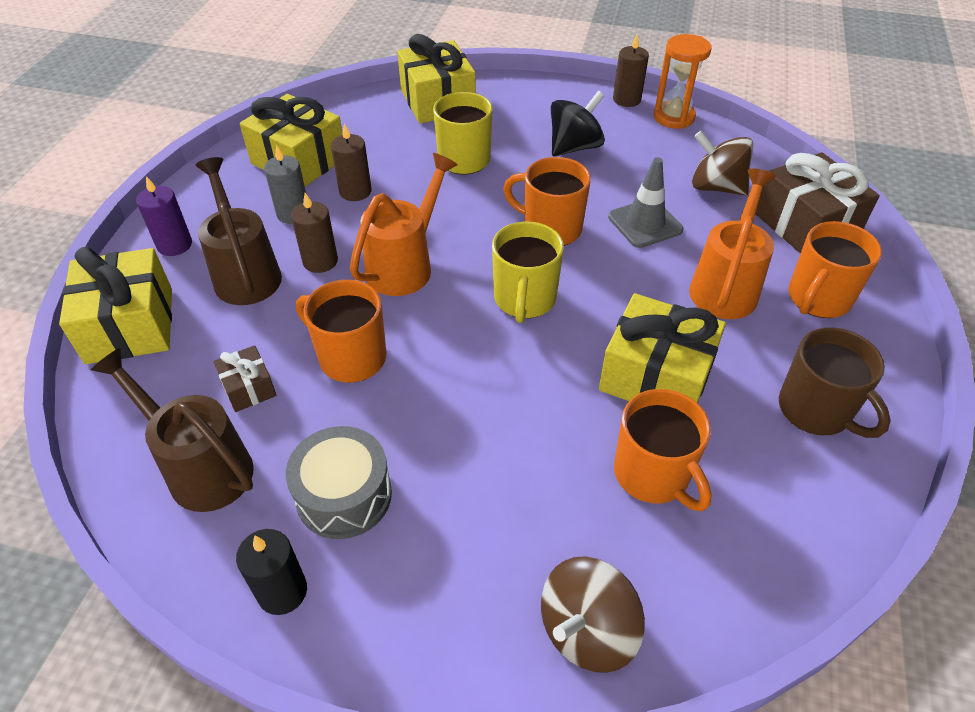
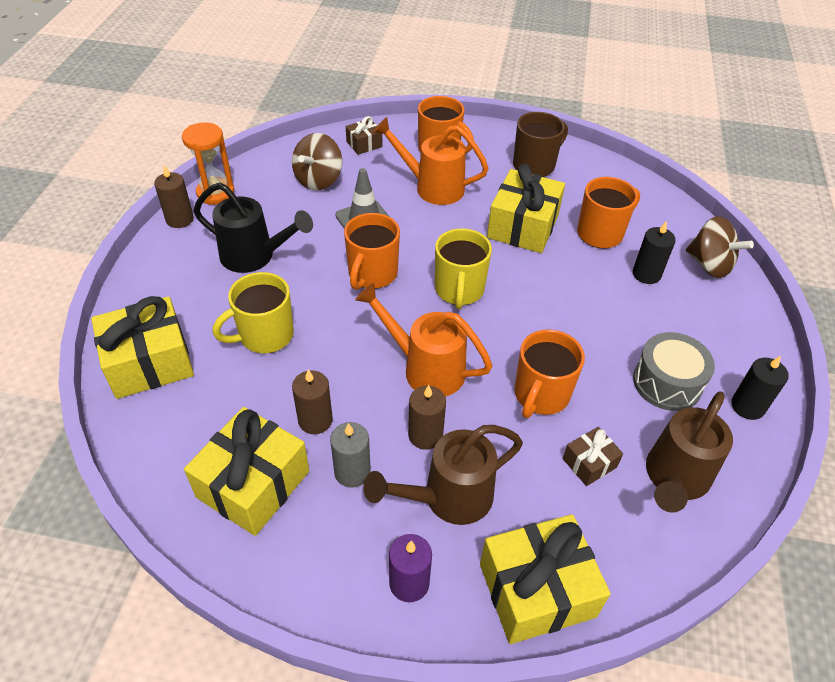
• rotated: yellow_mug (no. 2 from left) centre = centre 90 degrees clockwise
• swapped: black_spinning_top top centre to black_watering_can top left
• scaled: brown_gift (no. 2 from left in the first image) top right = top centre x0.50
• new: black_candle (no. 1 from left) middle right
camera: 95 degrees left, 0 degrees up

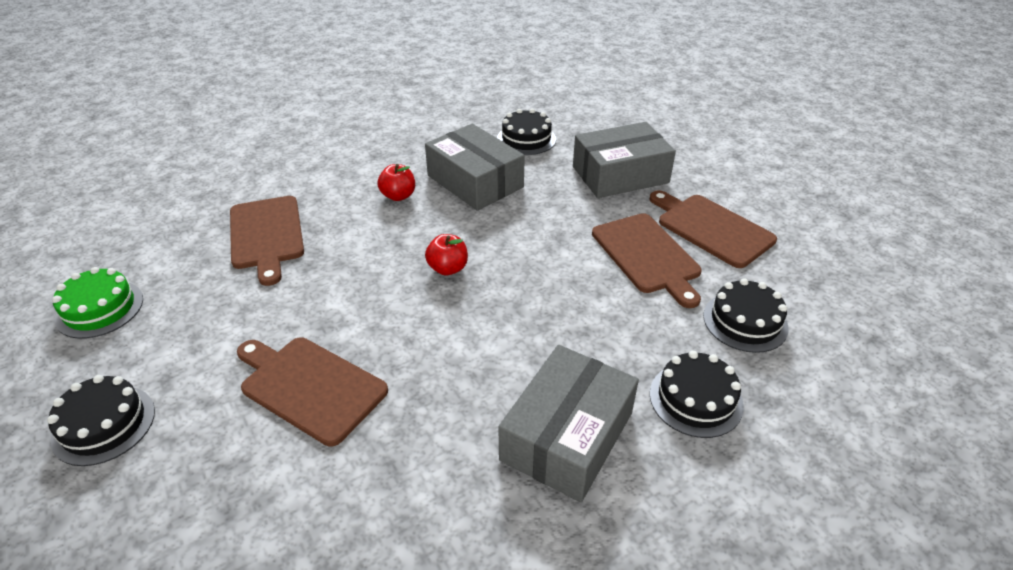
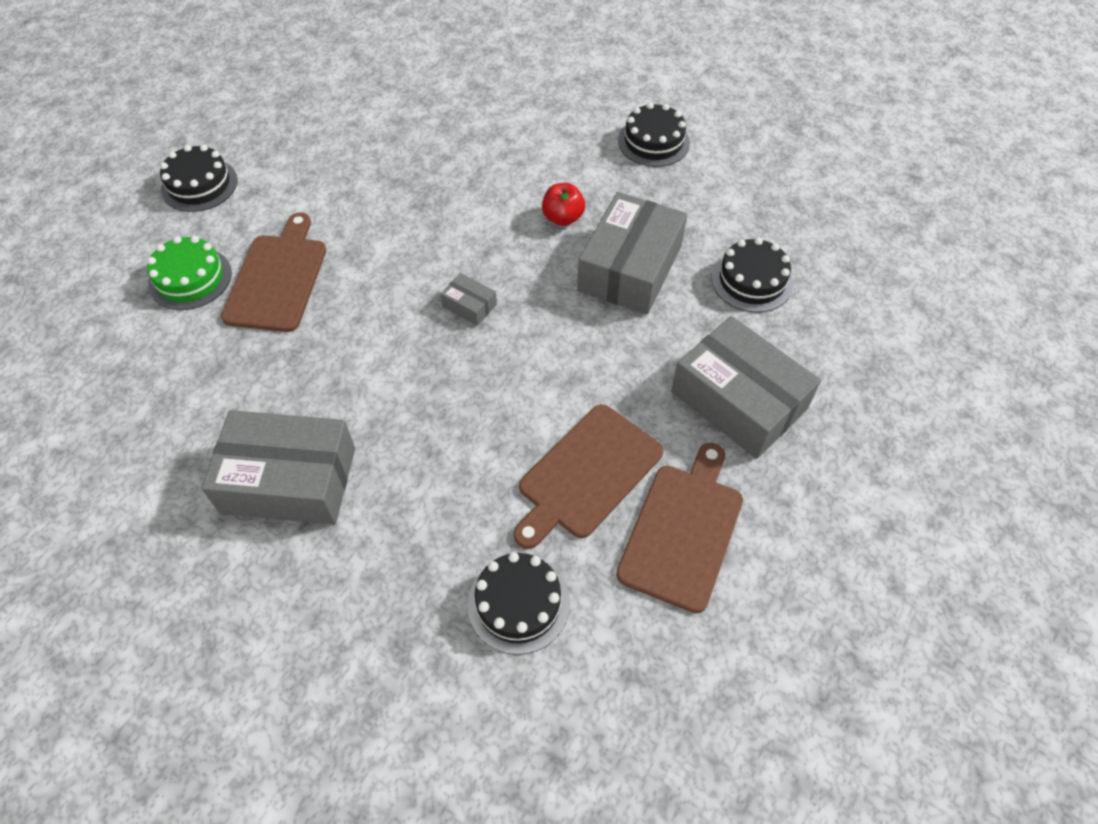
• shifted: green_cake middle left to top left
• gone: brown_cutting_board (no. 1 from left) middle left
• swapped: red_apple (no. 2 from left) centre to grey_box (no. 2 from left) centre
• shifted: black_cake (no. 3 from left) bottom right to top centre
camera: 65 degrees right, 15 degrees up

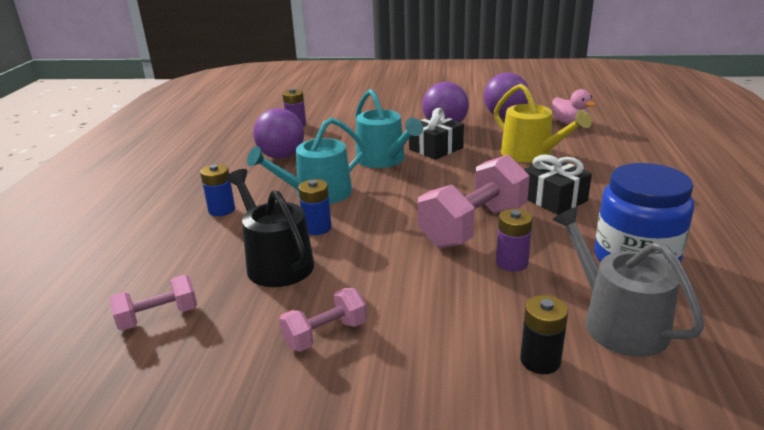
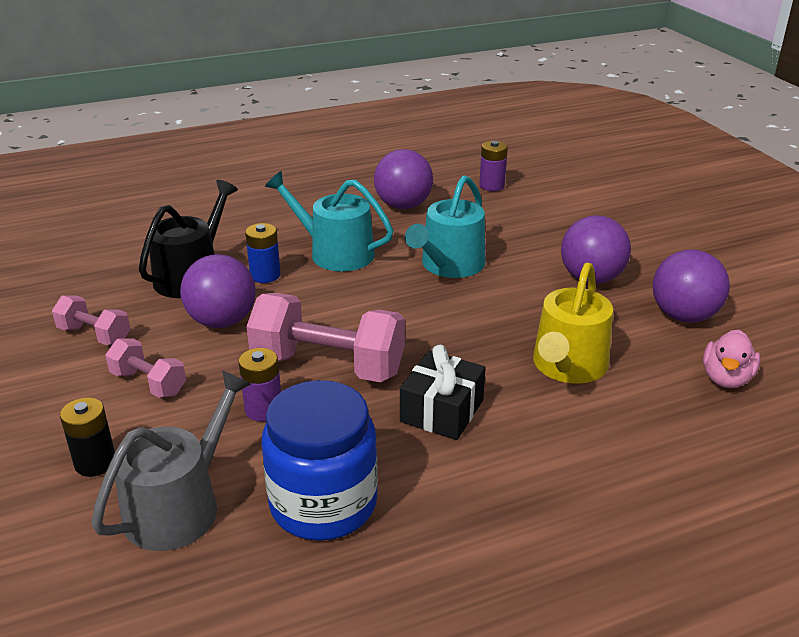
• shifted: pink_dumbbell (no. 1 from left in the first image) bottom left to pink_dumbbell (no. 2 from left) middle left
• gone: blue_battery (no. 1 from left) middle left
• gone: black_gift (no. 1 from left) top centre
• new: purple_ball (no. 1 from left) middle left
camera: 60 degrees right, 5 degrees up

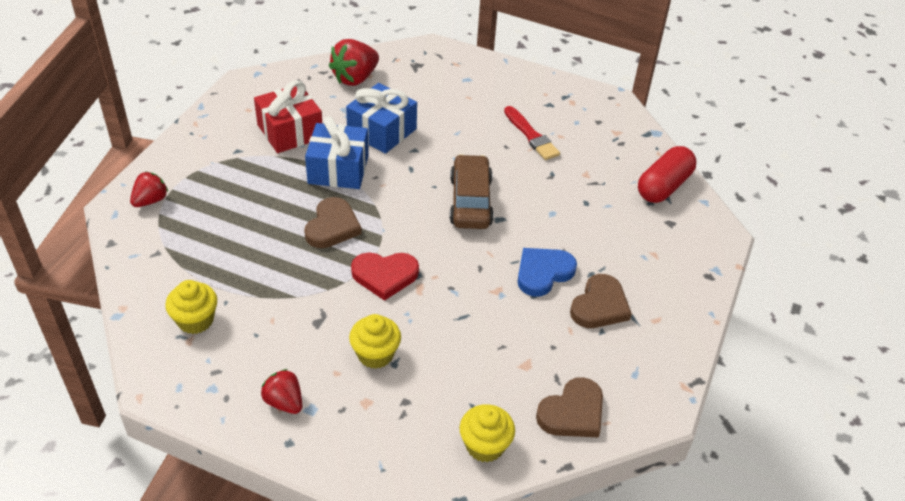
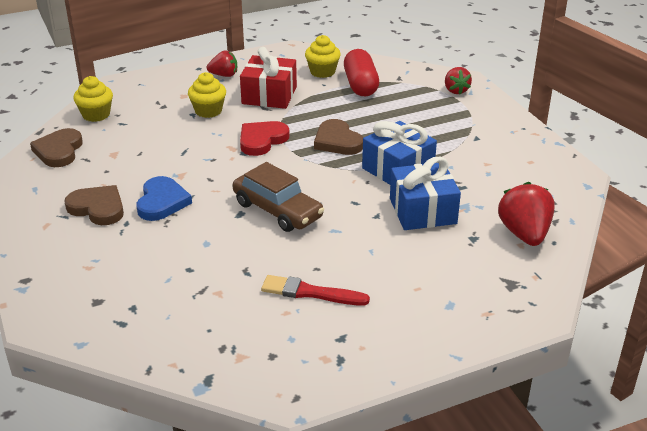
• shifted: red_gift top left to top centre
• rotated: brown_heart (no. 3 from left in the first image) centre = middle left 135 degrees clockwise
• shifted: red_capsule middle right to top centre
camera: 135 degrees right, 10 degrees down

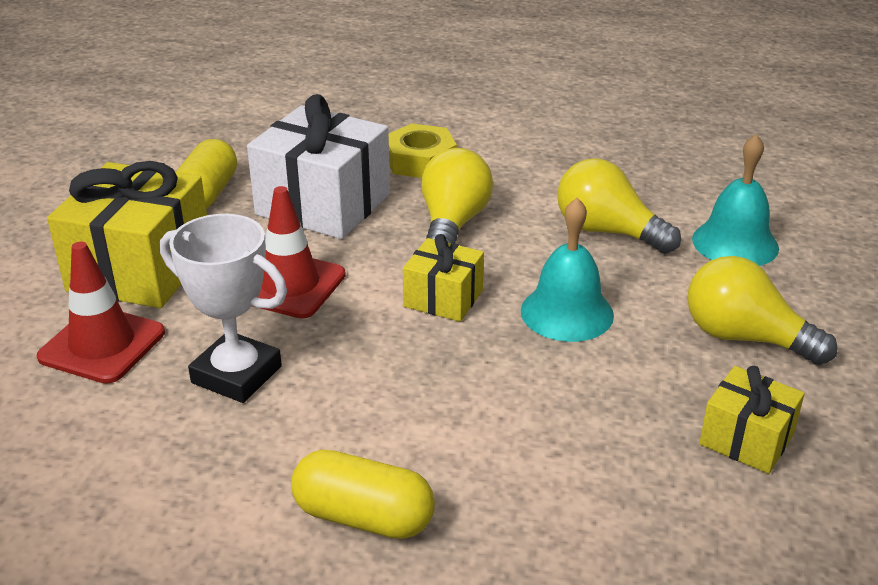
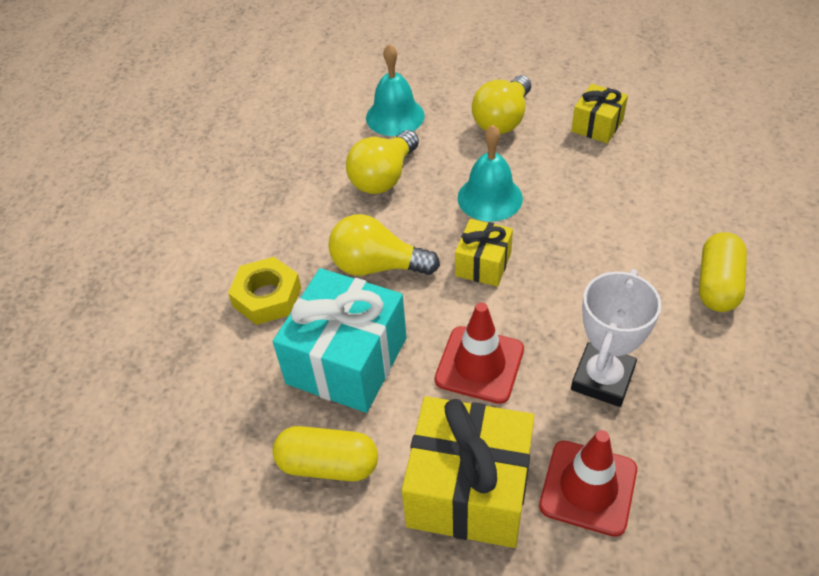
• repainted: white_gift top centre to turquoise_gift centre
camera: 90 degrees left, 15 degrees up

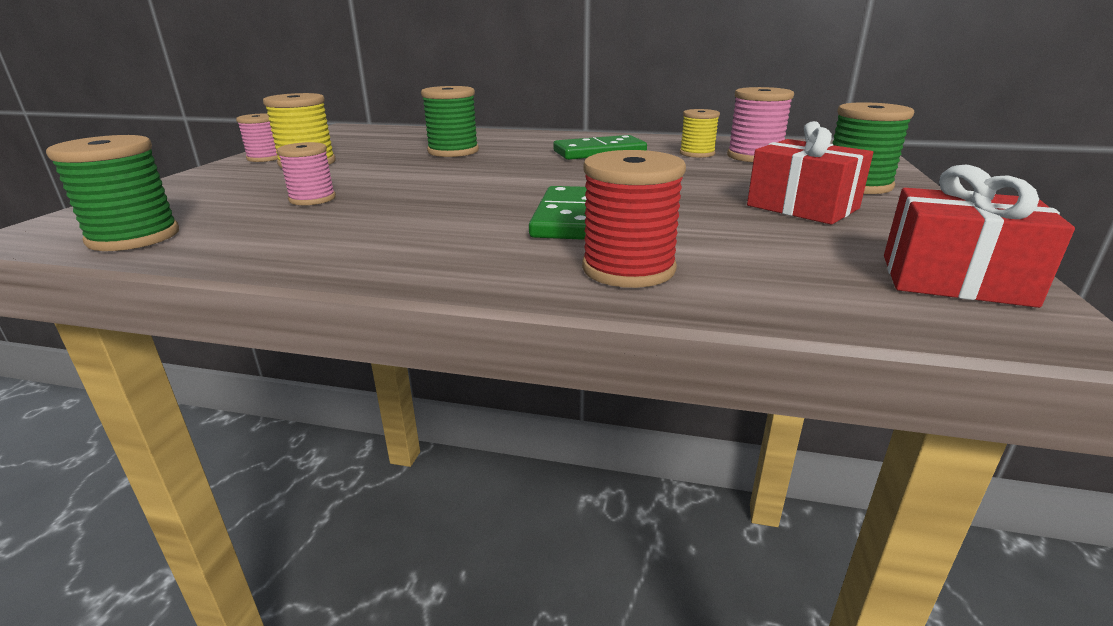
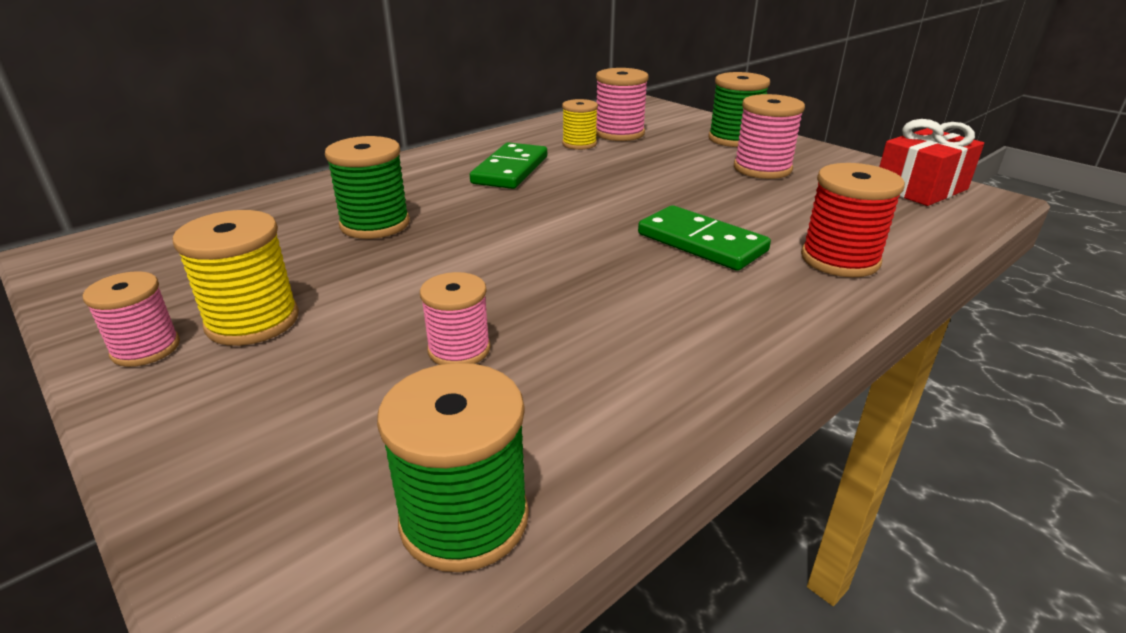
• swapped: red_gift (no. 1 from left) top right to pink_spool (no. 4 from left) top right
camera: 55 degrees left, 5 degrees up

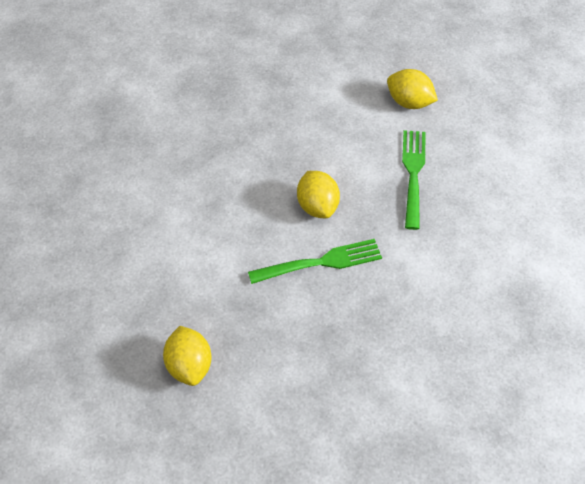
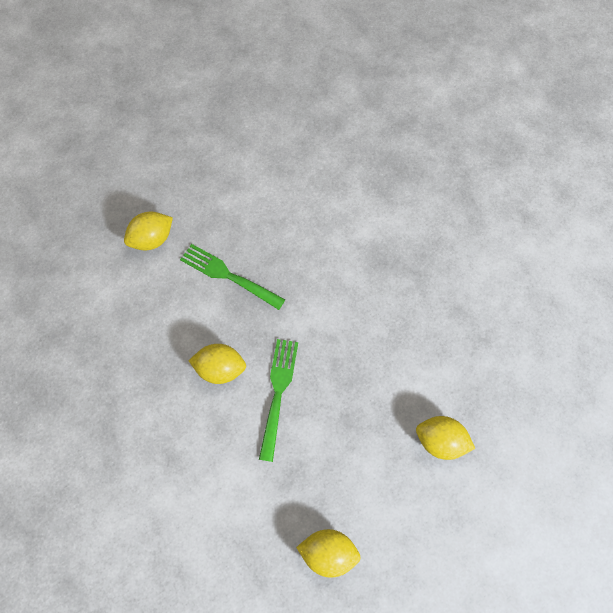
• new: yellow_lemon (no. 4 from left) bottom right
camera: 65 degrees left, 15 degrees up

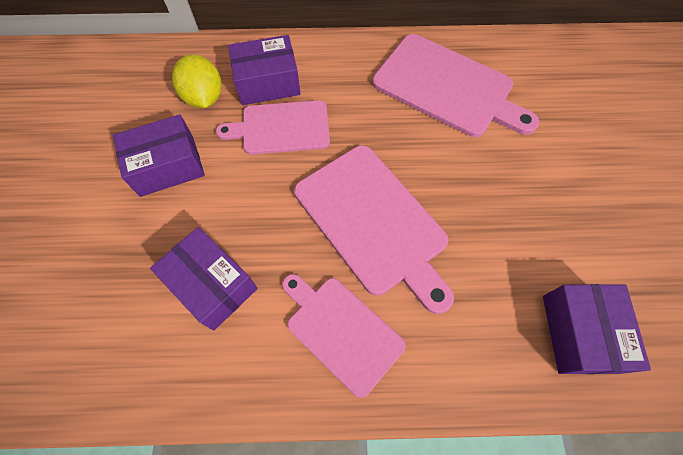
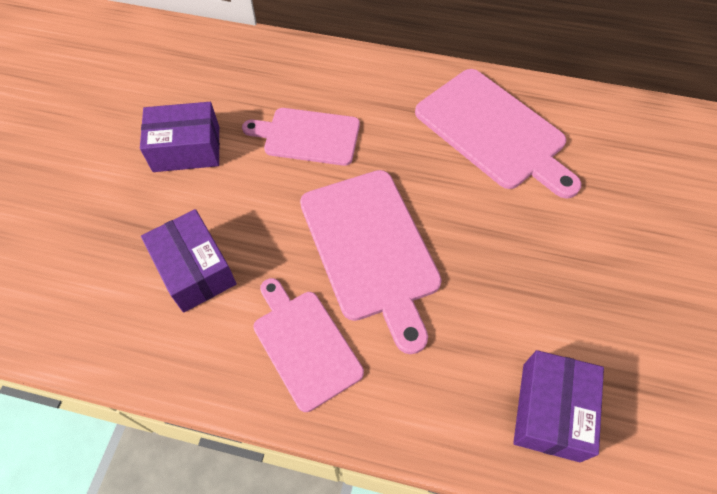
• gone: yellow_lemon top left
• gone: purple_box (no. 3 from left) top centre
camera: 15 degrees right, 5 degrees down

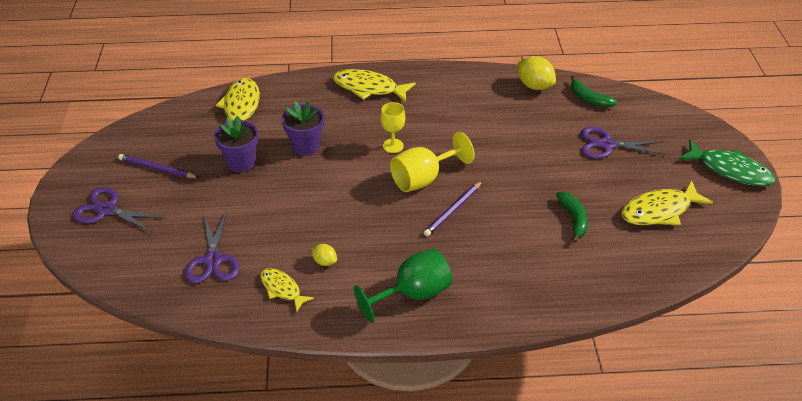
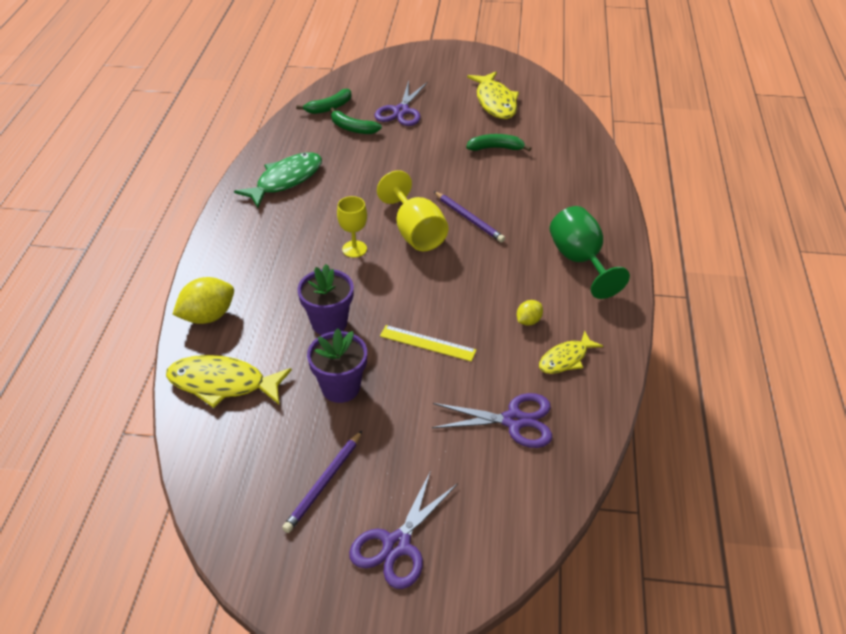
• gone: yellow_fish (no. 3 from left) top centre
• shifted: yellow_lemon (no. 2 from left in the first image) top right to yellow_lemon (no. 1 from left) middle left
• shifted: green_fish middle right to top left
• new: green_banana (no. 2 from left) top centre
• new: yellow_ruler centre
camera: 80 degrees left, 0 degrees up

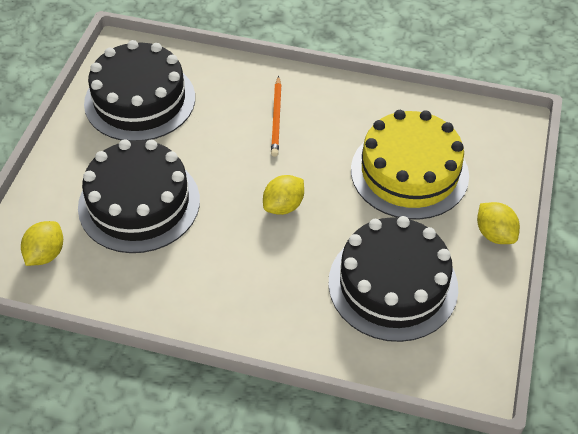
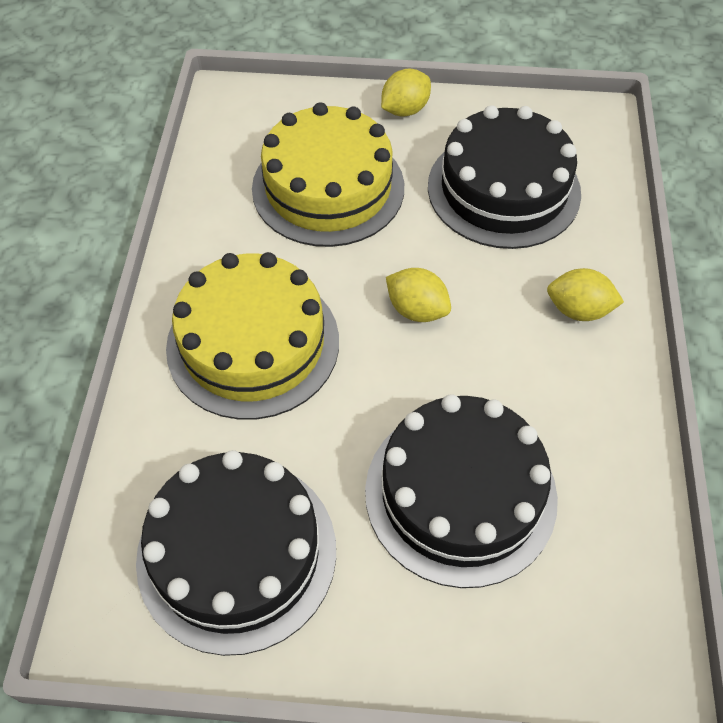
• shifted: yellow_lemon (no. 1 from left in the first image) middle left to yellow_lemon (no. 3 from left) middle right
• swapped: orange_pencil top centre to yellow_cake (no. 1 from left) centre
camera: 100 degrees left, 5 degrees up

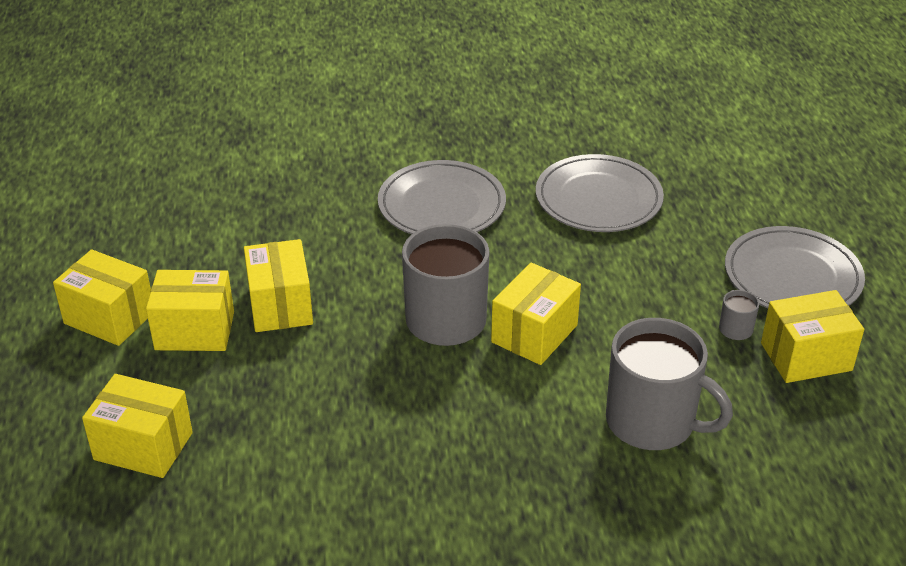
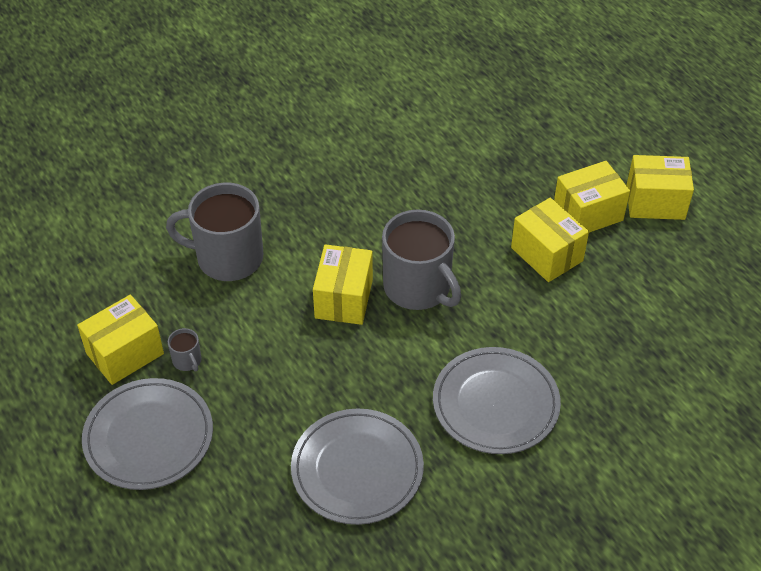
• gone: yellow_box (no. 2 from left) bottom left
camera: 155 degrees right, 10 degrees up

